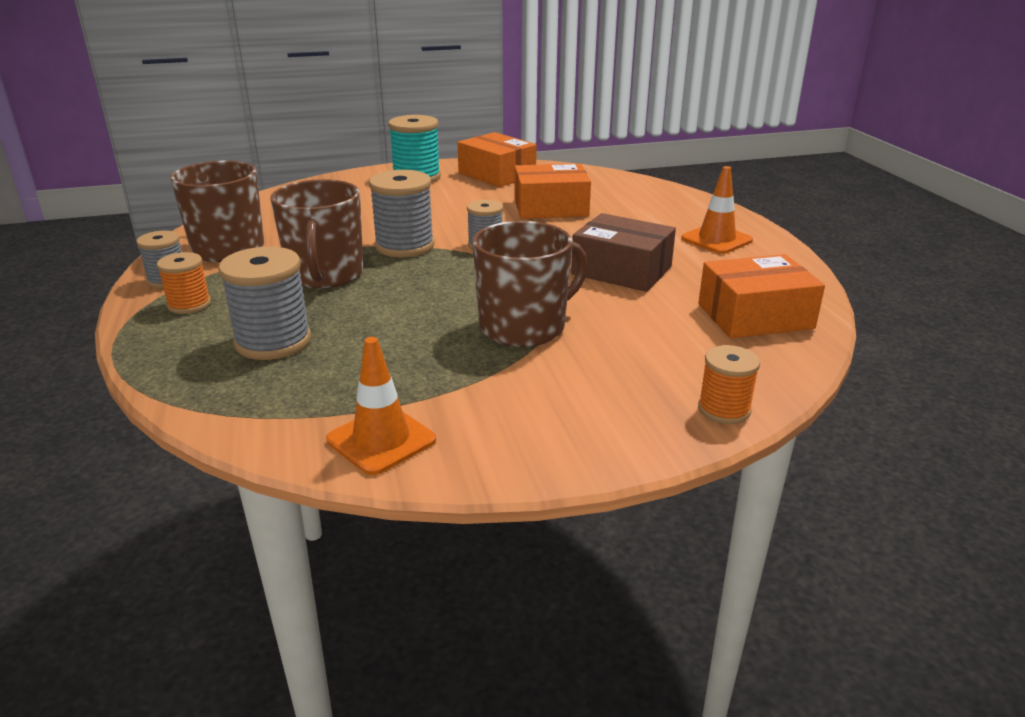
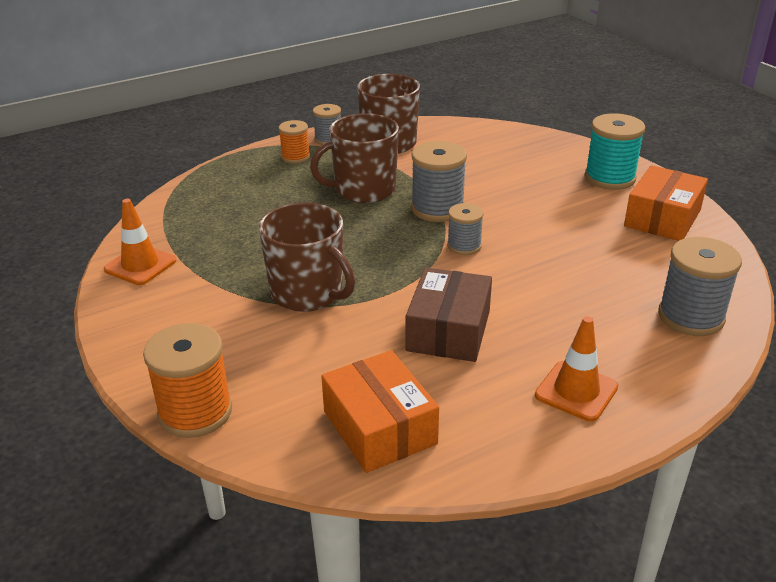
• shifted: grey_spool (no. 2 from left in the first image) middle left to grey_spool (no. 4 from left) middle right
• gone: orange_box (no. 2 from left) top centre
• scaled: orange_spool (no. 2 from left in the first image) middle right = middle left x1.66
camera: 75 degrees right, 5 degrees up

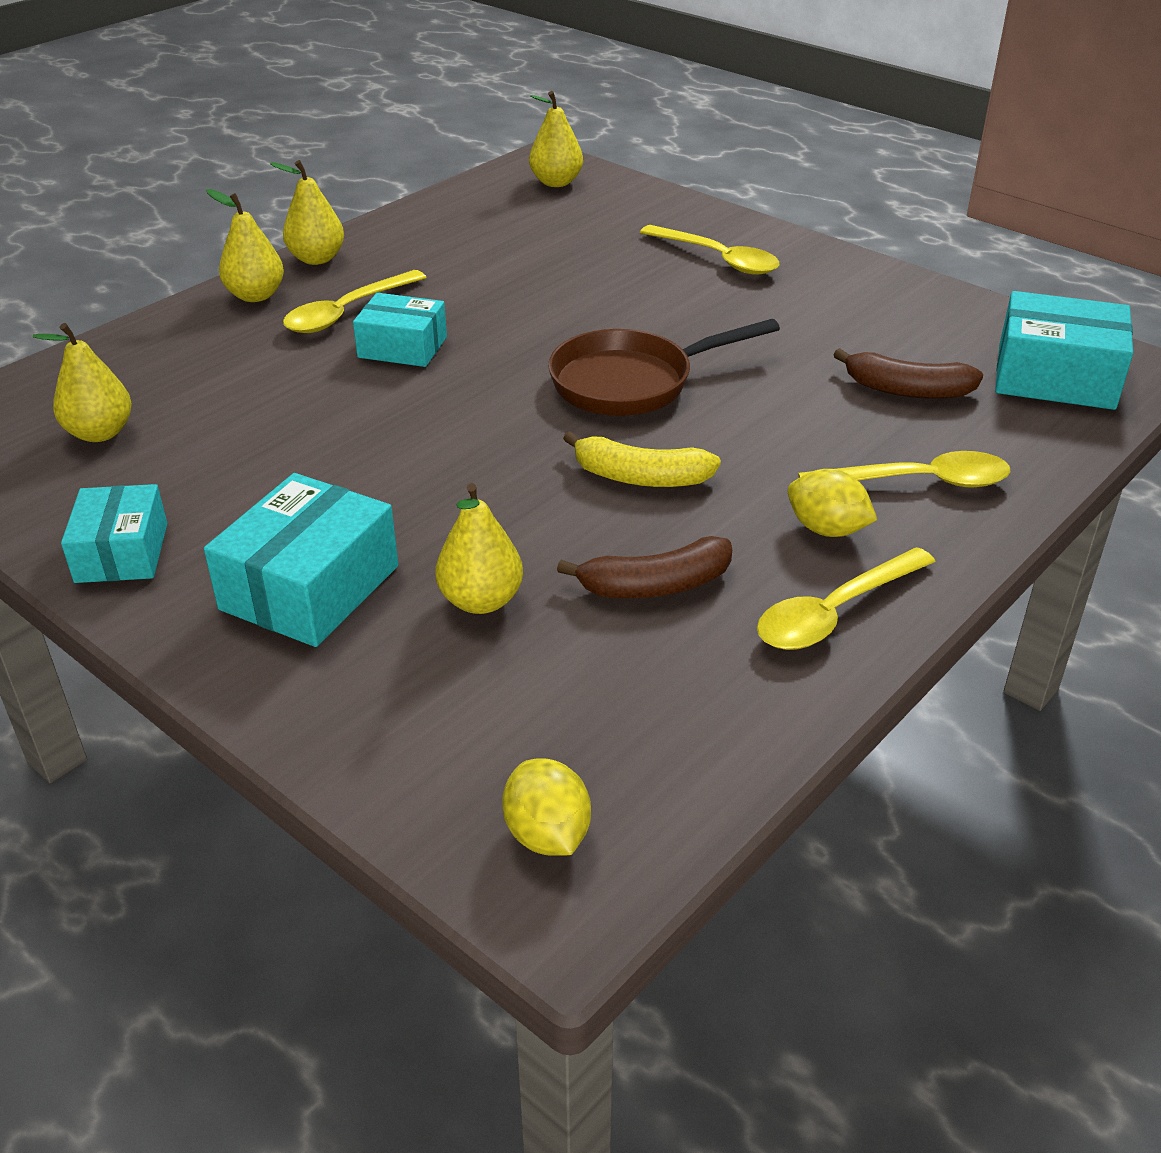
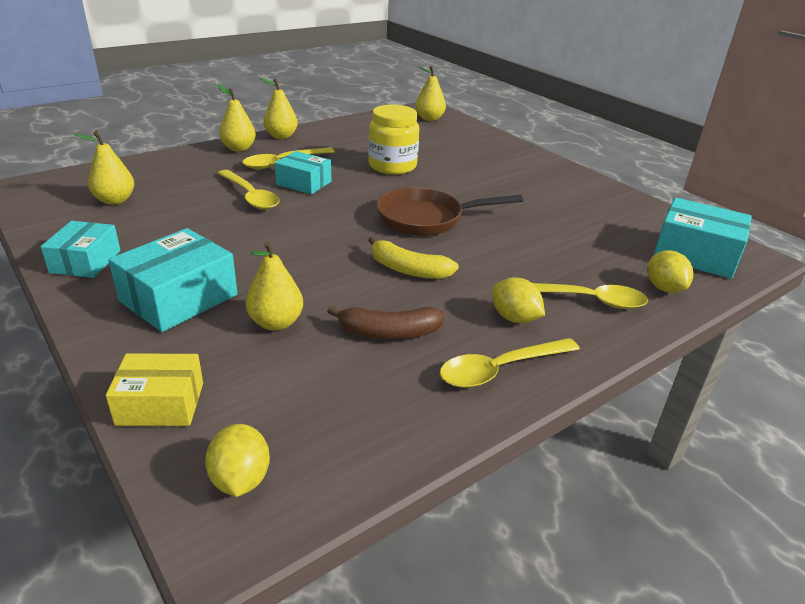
• shifted: yellow_spoon (no. 2 from left in the first image) top centre to yellow_spoon (no. 1 from left) top left
• gone: brown_banana (no. 2 from left) top right
• new: yellow_box middle left
• new: yellow_jar top centre
• new: yellow_lemon (no. 3 from left) middle right
camera: 10 degrees right, 5 degrees down

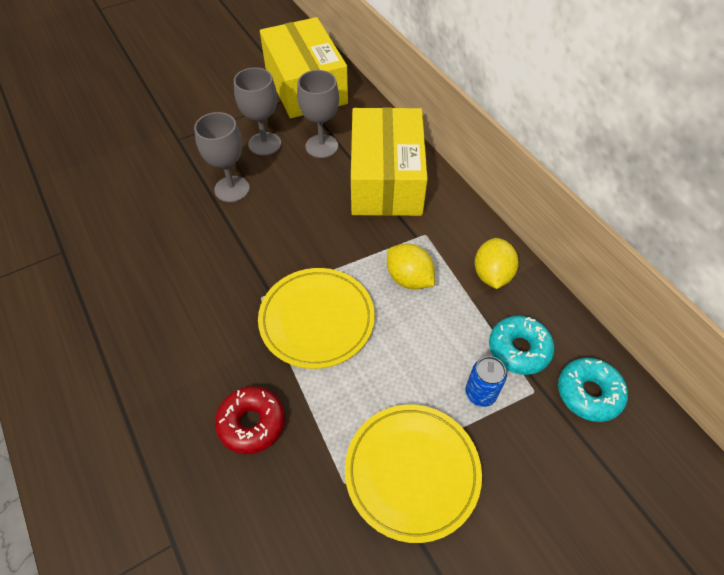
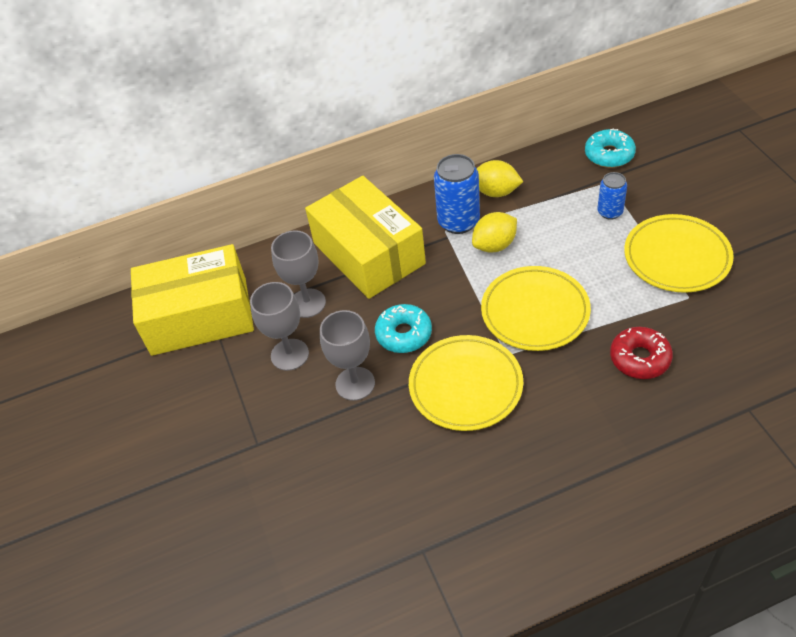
• rotated: yellow_box (no. 2 from left) top centre = centre 45 degrees clockwise
• shifted: turquoise_donut (no. 1 from left) middle right to centre
• new: yellow_plate (no. 1 from left) centre
• new: blue_can (no. 1 from left) top centre
camera: 75 degrees left, 5 degrees down

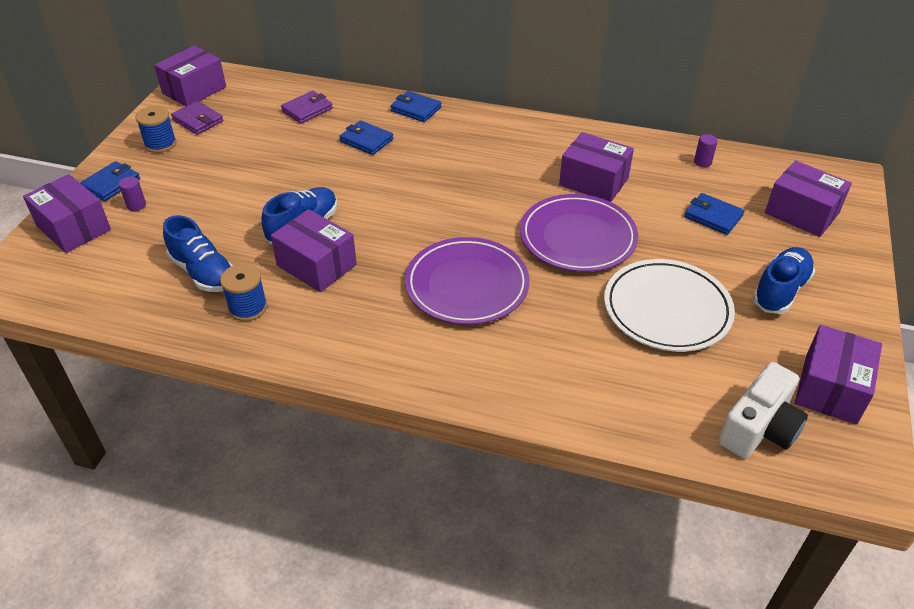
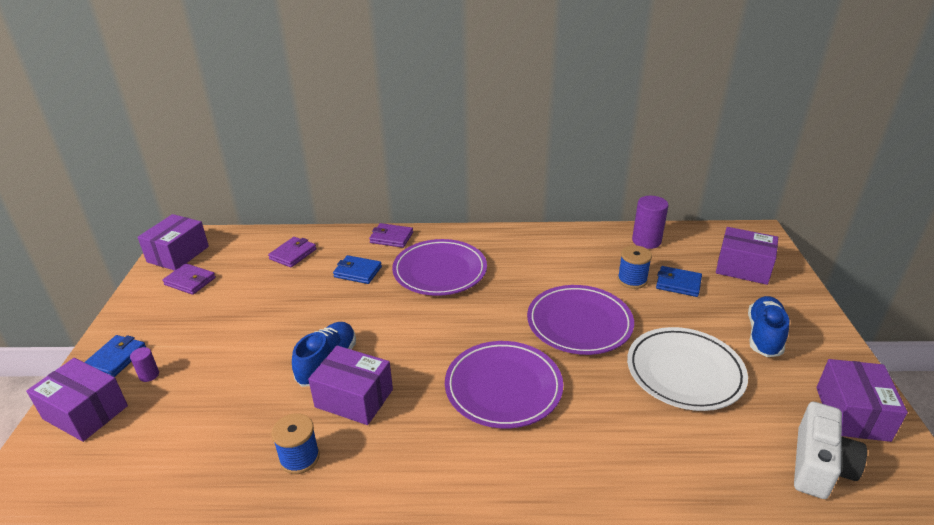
• shifted: blue_spool (no. 1 from left in the first image) top left to blue_spool (no. 2 from left) middle right
• gone: blue_shoe (no. 1 from left) middle left
• repainted: blue_wallet (no. 3 from left) top centre to purple_wallet (no. 3 from left) centre
• gone: purple_box (no. 4 from left) top centre
• scaled: purple_cylinder (no. 2 from left) top right = middle right x1.93
• new: purple_plate (no. 1 from left) centre
camera: 15 degrees left, 10 degrees down

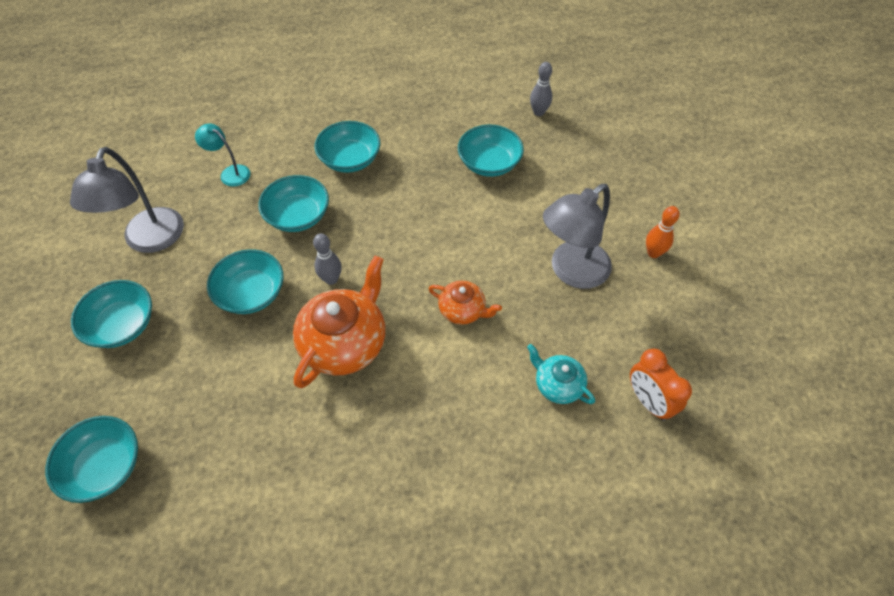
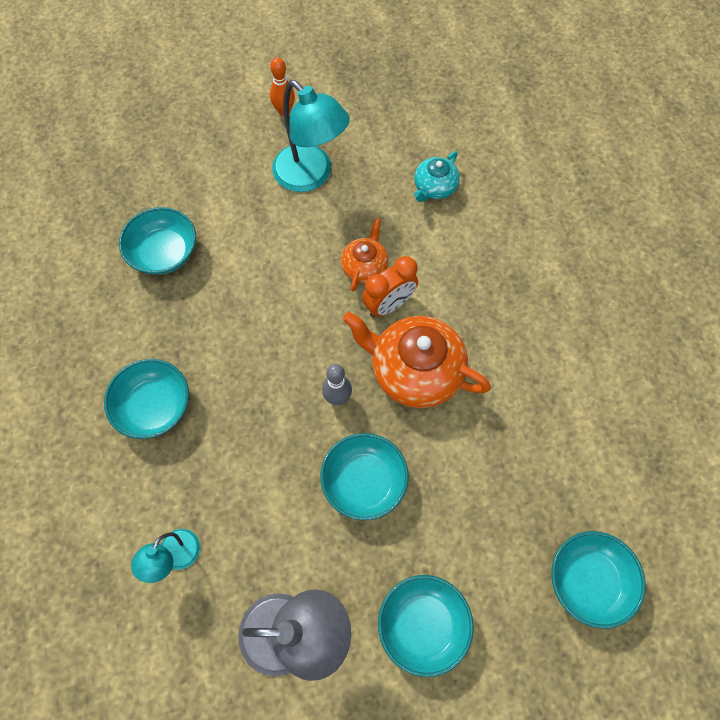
• gone: turquoise_bowl (no. 4 from left) middle left
• gone: grey_bowling_pin (no. 2 from left) top centre
• repainted: grey_lamp (no. 2 from left) centre to turquoise_lamp (no. 2 from left) top centre
• shifted: orange_clock middle right to centre
camera: 95 degrees left, 10 degrees up

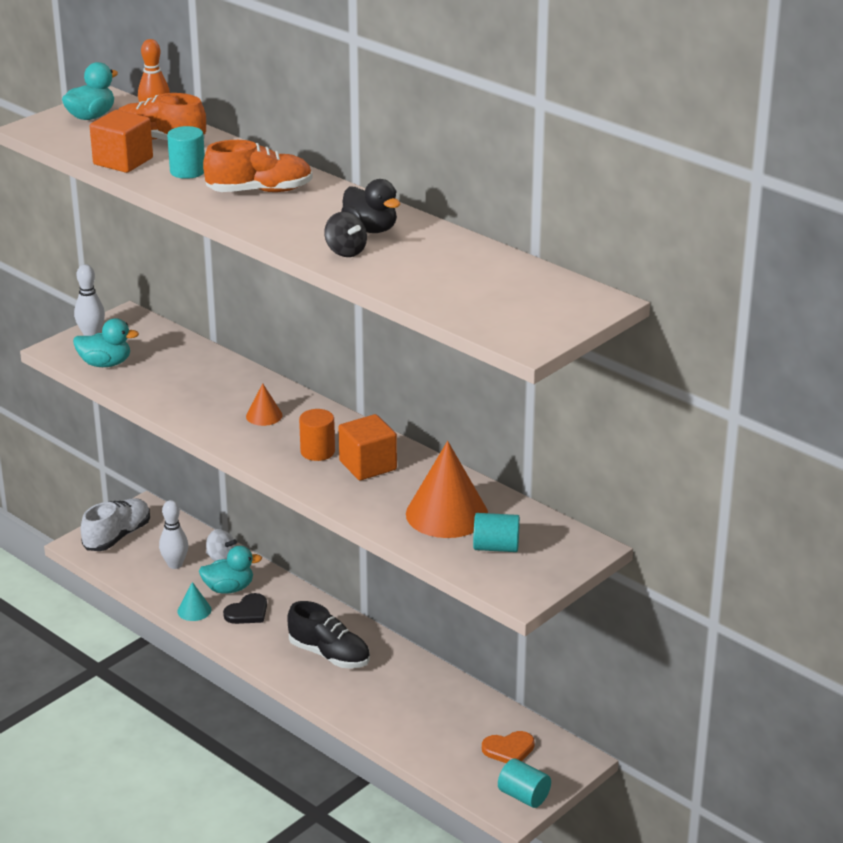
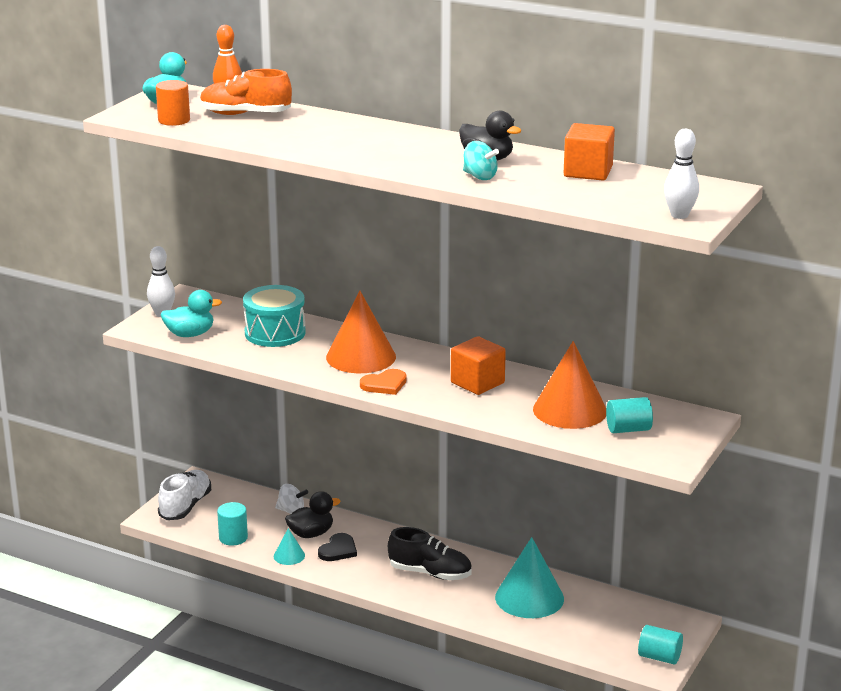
• shifted: orange_cube (no. 1 from left in the first image) top left to orange_cube (no. 2 from left) top right
• shifted: white_bowling_pin (no. 2 from left) middle left to top right
• shifted: turquoise_cylinder (no. 1 from left) top left to bottom left
• repainted: turquoise_duck (no. 3 from left) bottom left to black_duck (no. 1 from left) bottom centre
• gone: orange_shoe (no. 2 from left) top left
• scaled: orange_cone (no. 1 from left) middle left = centre x2.10
• shifted: orange_cylinder centre to top left
• repainted: black_spinning_top top centre to turquoise_spinning_top top centre
• shifted: orange_heart bottom centre to centre
• new: turquoise_drum middle left
• new: turquoise_cone (no. 2 from left) bottom centre
camera: 15 degrees left, 5 degrees down

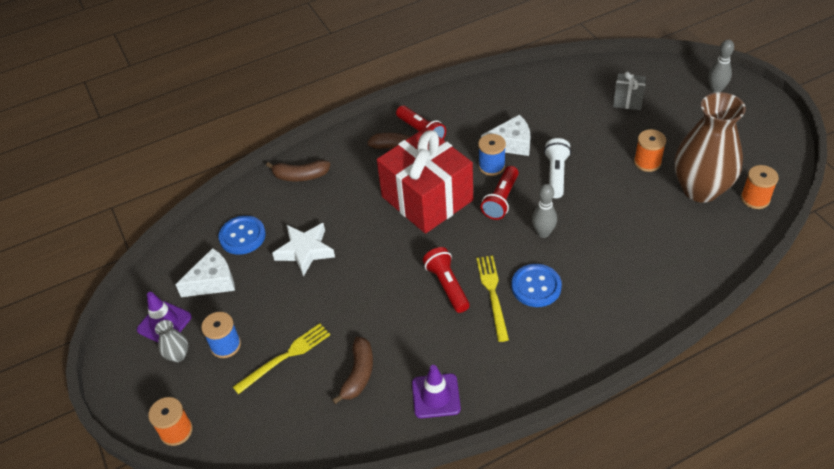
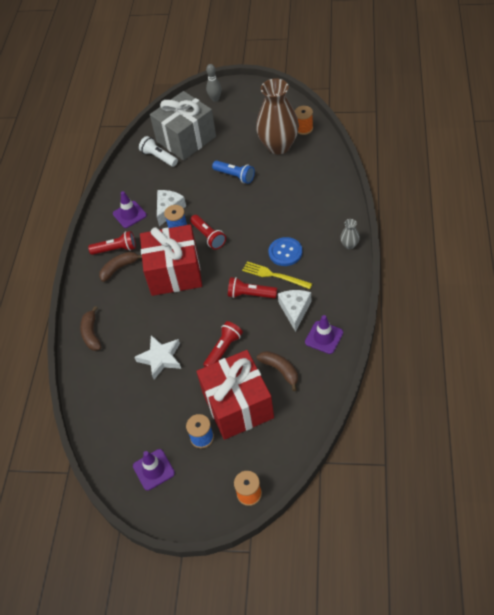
• shifted: grey_vase bottom left to middle right
• shifted: white_cheese (no. 1 from left in the first image) middle left to white_cheese (no. 2 from left) centre
• gone: blue_button (no. 1 from left) middle left
• swapped: yellow_fork (no. 1 from left) bottom centre to red_gift (no. 2 from left) centre
• rotated: brown_banana (no. 1 from left) centre = middle left 135 degrees clockwise
• gone: grey_bowling_pin (no. 1 from left) centre
• shifted: white_flashlight middle right to top left
• scaled: grey_gift top right = top centre x2.28
• gone: orange_spool (no. 2 from left) top right
• new: purple_traffic_cone (no. 1 from left) middle left
• new: red_flashlight (no. 3 from left) centre
• new: blue_flashlight top centre
camera: 55 degrees left, 5 degrees up

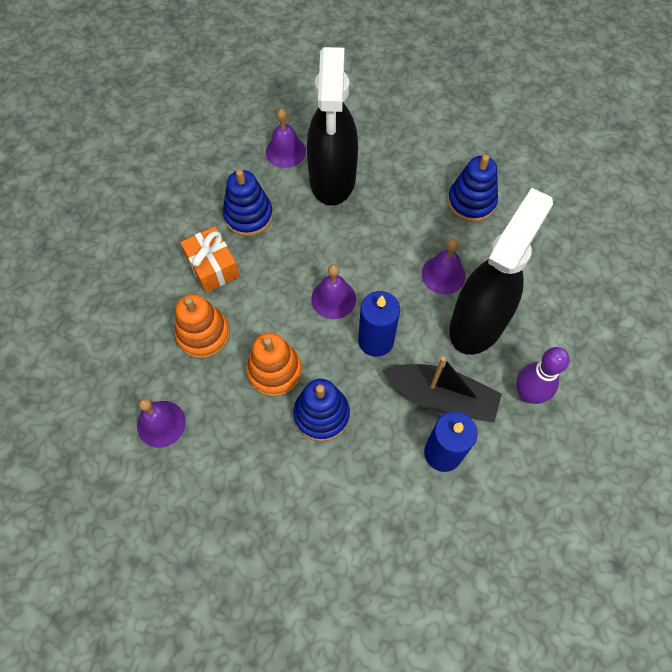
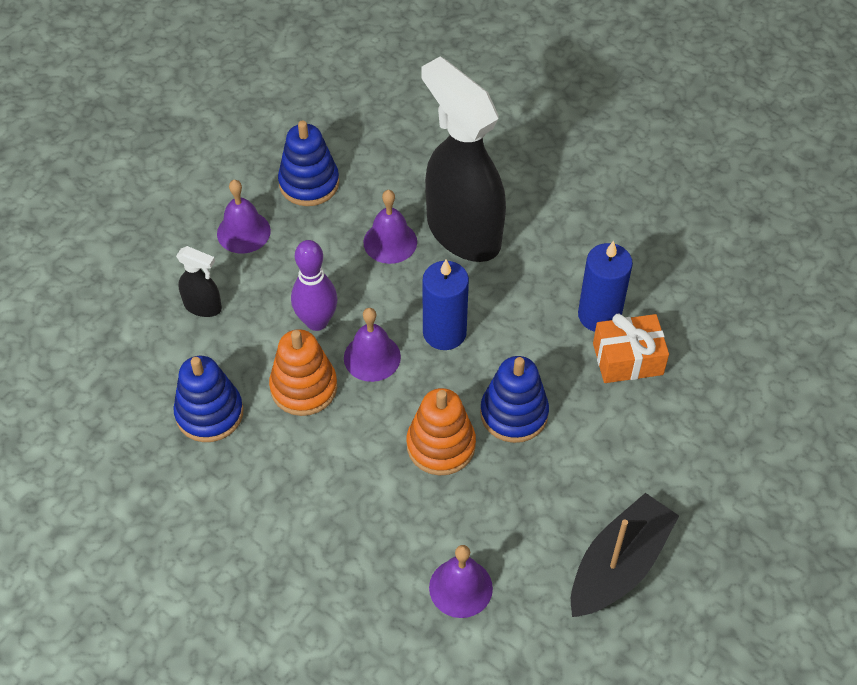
• shifted: orange_stacking_toy (no. 1 from left) middle left to centre
• shifted: orange_gift middle left to middle right
• shifted: purple_bell (no. 2 from left in the first image) top centre to purple_bell (no. 1 from left) top left
• scaled: black_spray_bottle (no. 1 from left) top centre = middle left x0.42
• shifted: black_boat centre to bottom right
• shifted: purple_bowling_pin middle right to centre
camera: 70 degrees left, 10 degrees down

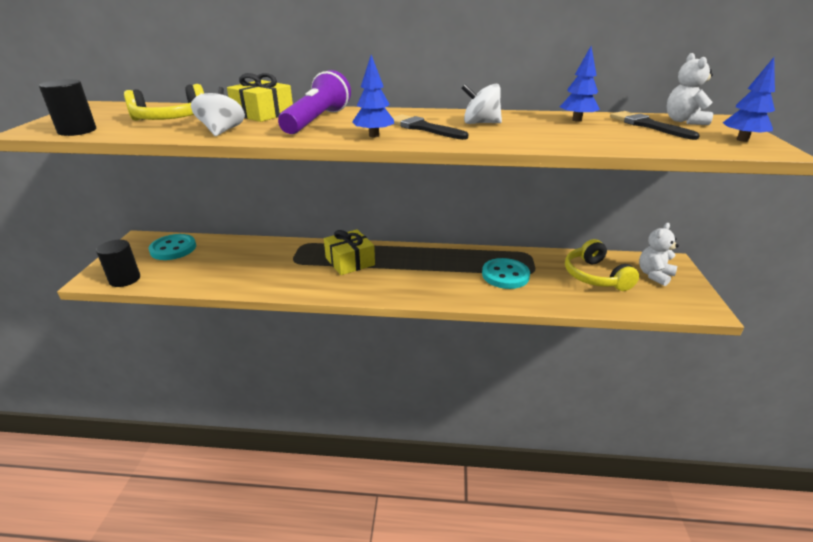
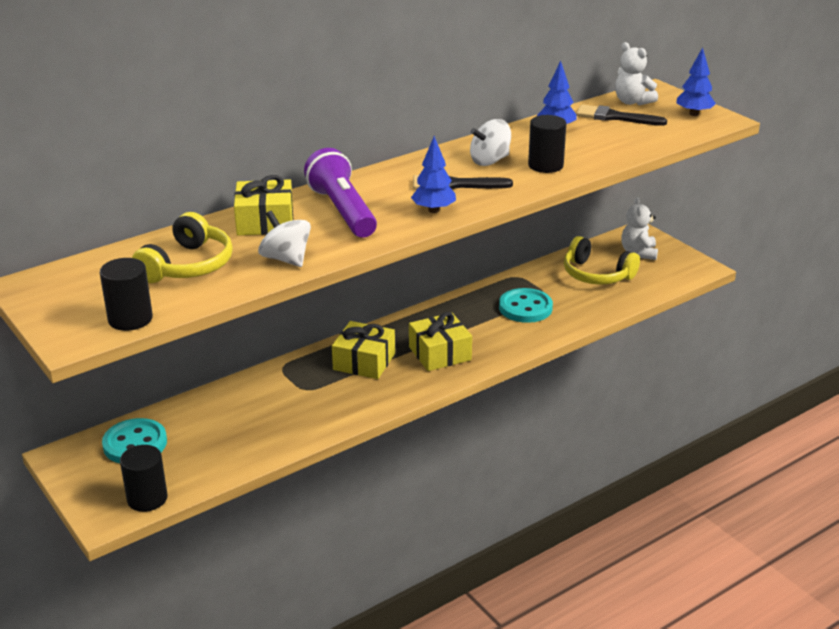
• new: yellow_gift (no. 3 from left) centre
• new: black_cylinder (no. 3 from left) top centre
camera: 40 degrees left, 0 degrees up

